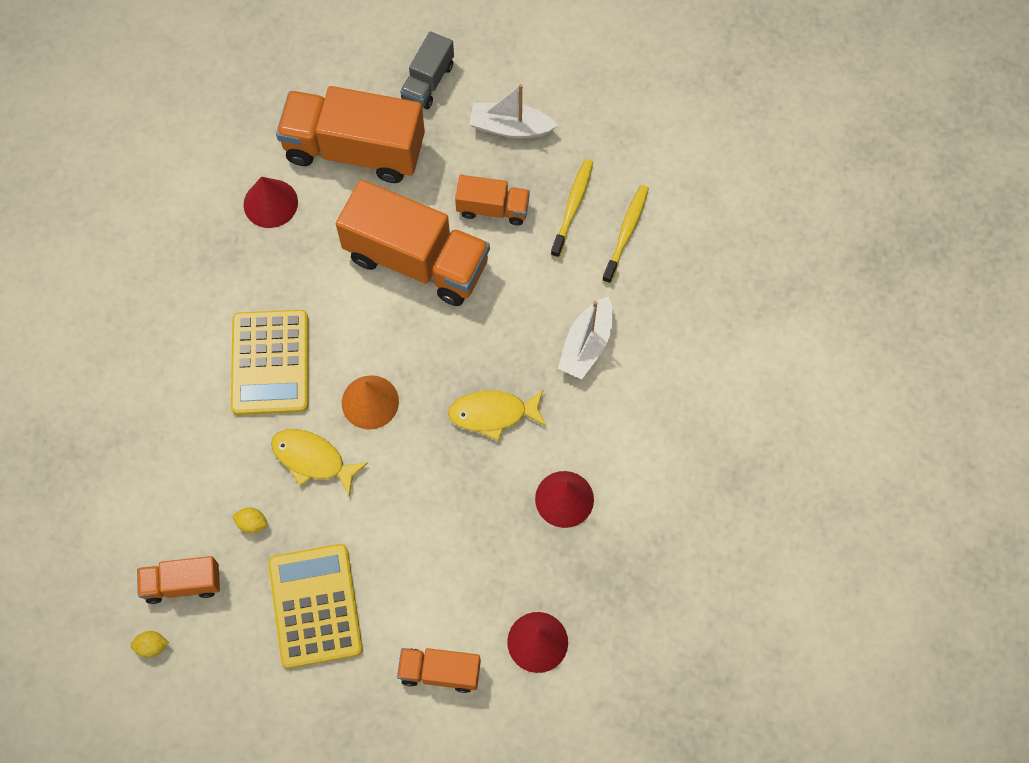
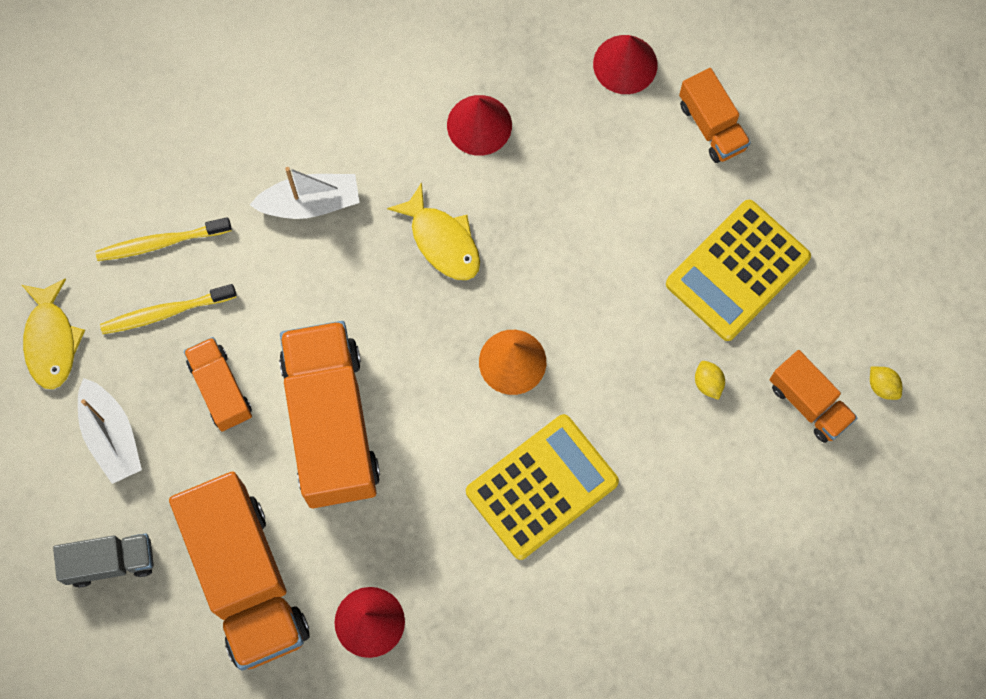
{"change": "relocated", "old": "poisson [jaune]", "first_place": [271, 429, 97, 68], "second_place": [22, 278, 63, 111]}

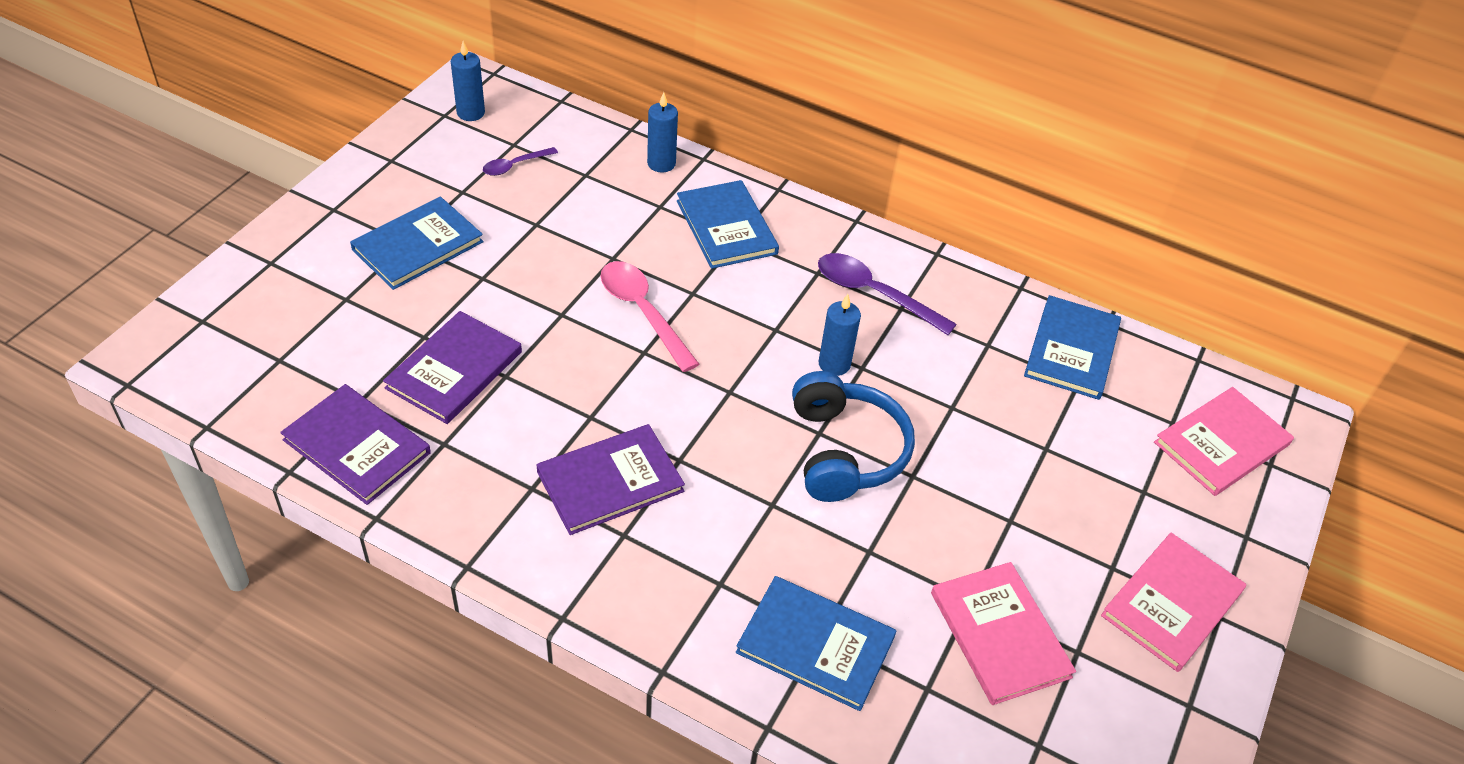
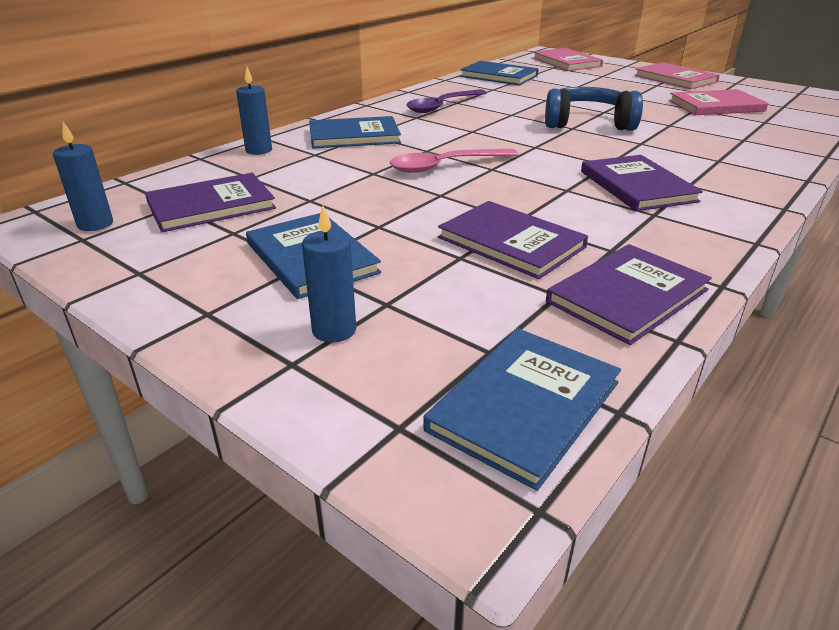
{"change": "exchanged", "old": "cuillère [violet]", "new": "livre [violet]", "first_place": [483, 147, 75, 29], "second_place": [145, 173, 131, 59]}
{"change": "relocated", "old": "bougie [bleu]", "first_place": [819, 294, 42, 82], "second_place": [302, 205, 54, 138]}
{"change": "relocated", "old": "livre [bleu]", "first_place": [736, 576, 160, 135], "second_place": [423, 328, 198, 163]}

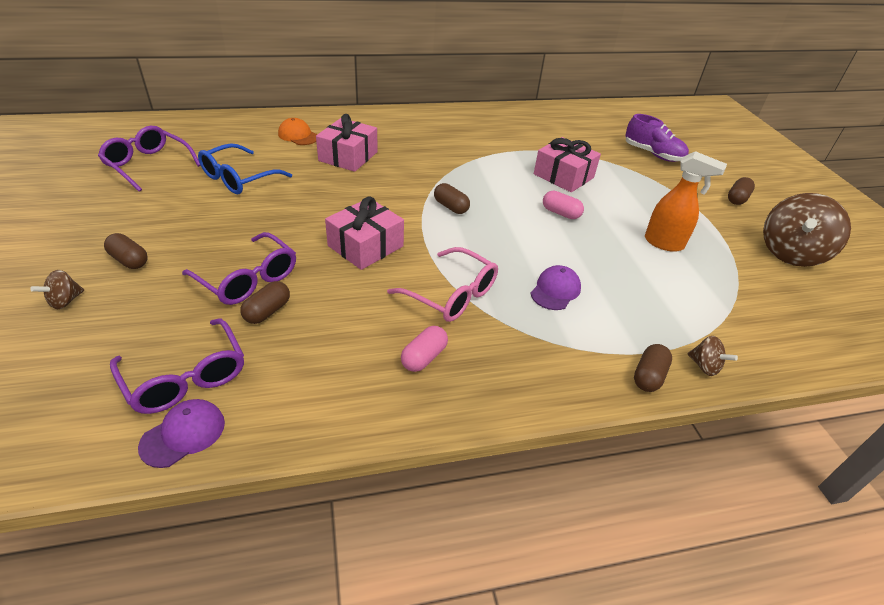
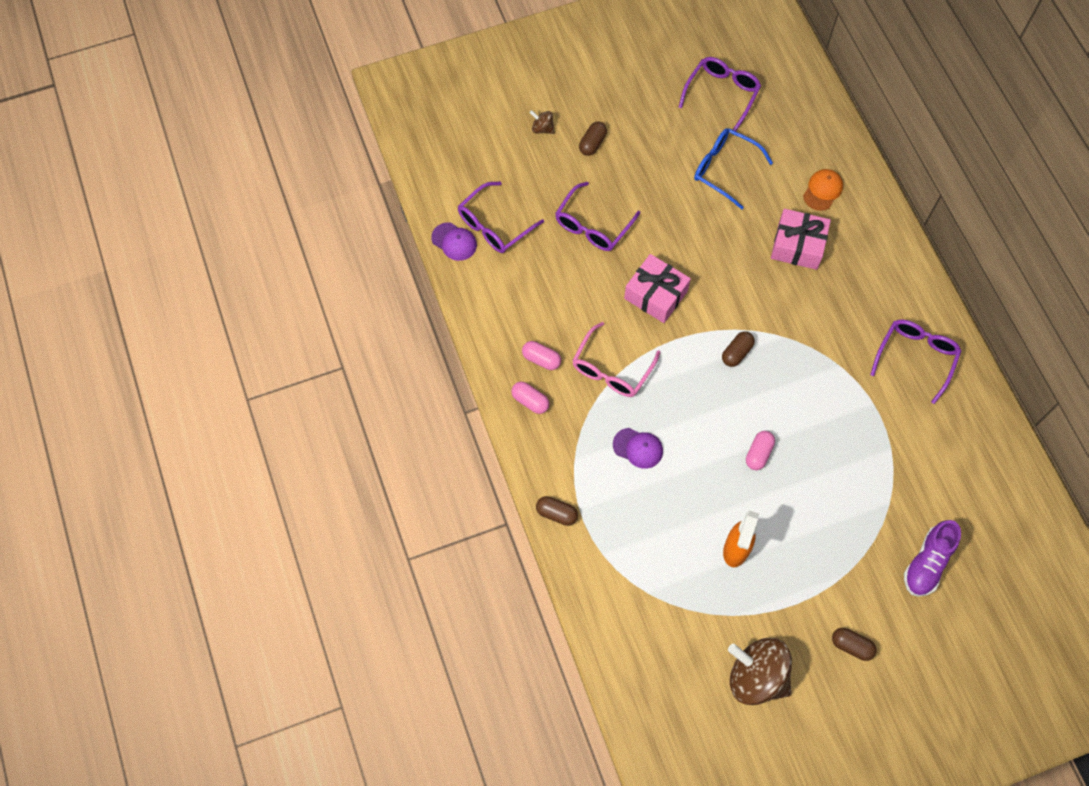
{"change": "appeared", "new": "gélule [rose]", "second_place": [511, 382, 39, 32]}
{"change": "appeared", "new": "lunettes [violet]", "second_place": [870, 320, 91, 84]}
{"change": "missing", "old": "gélule [marron]", "first_place": [240, 281, 50, 43]}
{"change": "missing", "old": "cadeau [rose]", "first_place": [534, 137, 67, 55]}
{"change": "missing", "old": "toupie [marron]", "first_place": [688, 336, 50, 40]}

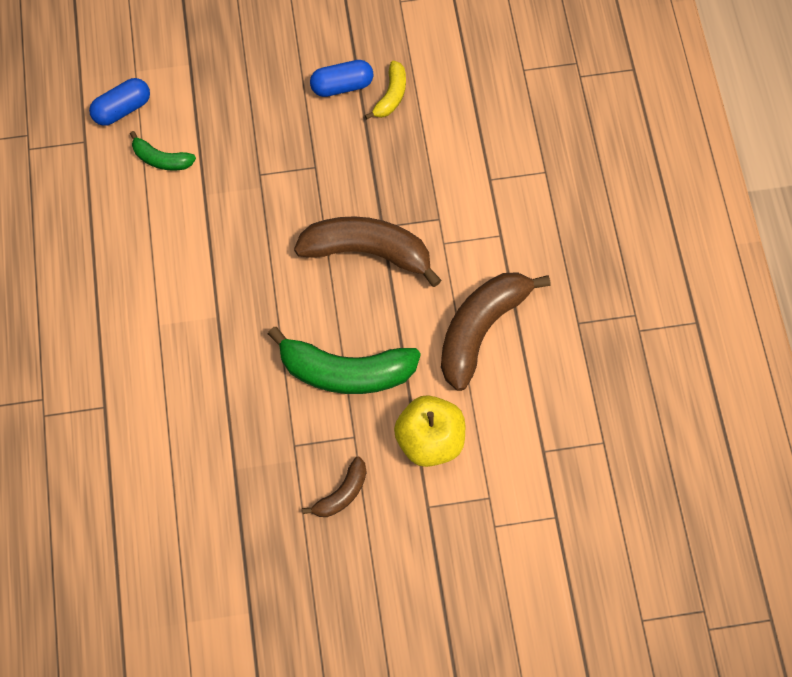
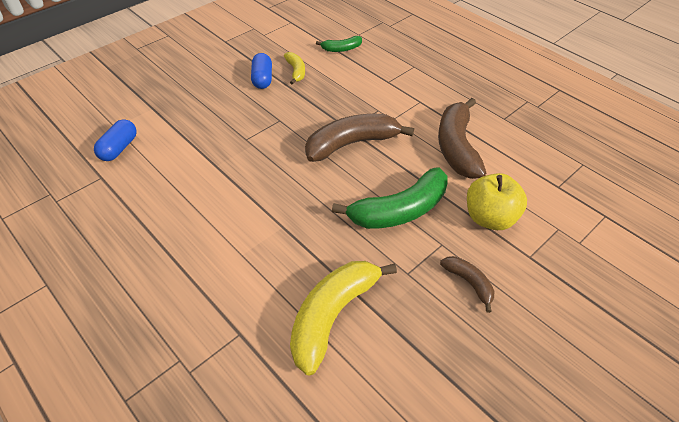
{"change": "spun", "old": "gélule [bleu]", "first_place": [310, 60, 64, 37], "second_place": [251, 53, 21, 36], "degrees": -45}
{"change": "appeared", "new": "banane [jaune]", "second_place": [290, 261, 107, 114]}
{"change": "relocated", "old": "banane [vert]", "first_place": [130, 131, 66, 40], "second_place": [316, 36, 46, 16]}
{"change": "spun", "old": "banane [marron]", "first_place": [302, 457, 65, 60], "second_place": [440, 256, 54, 57], "degrees": -45}

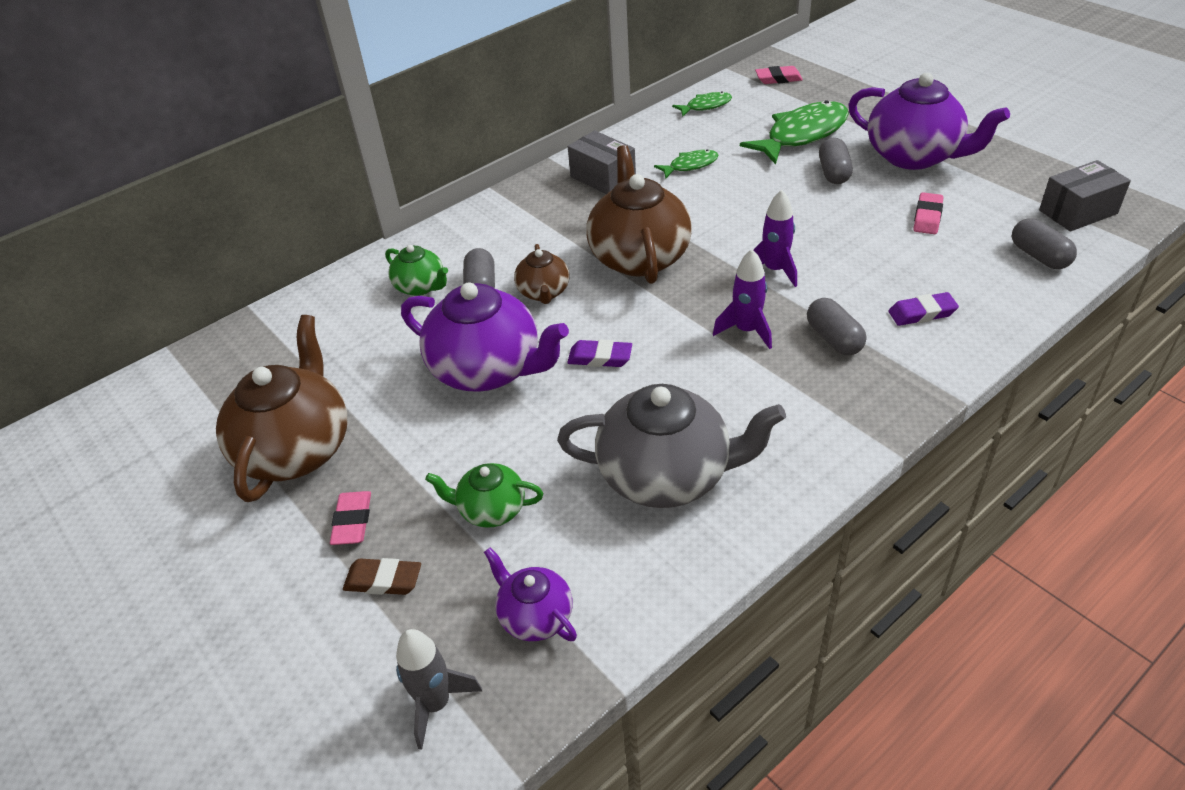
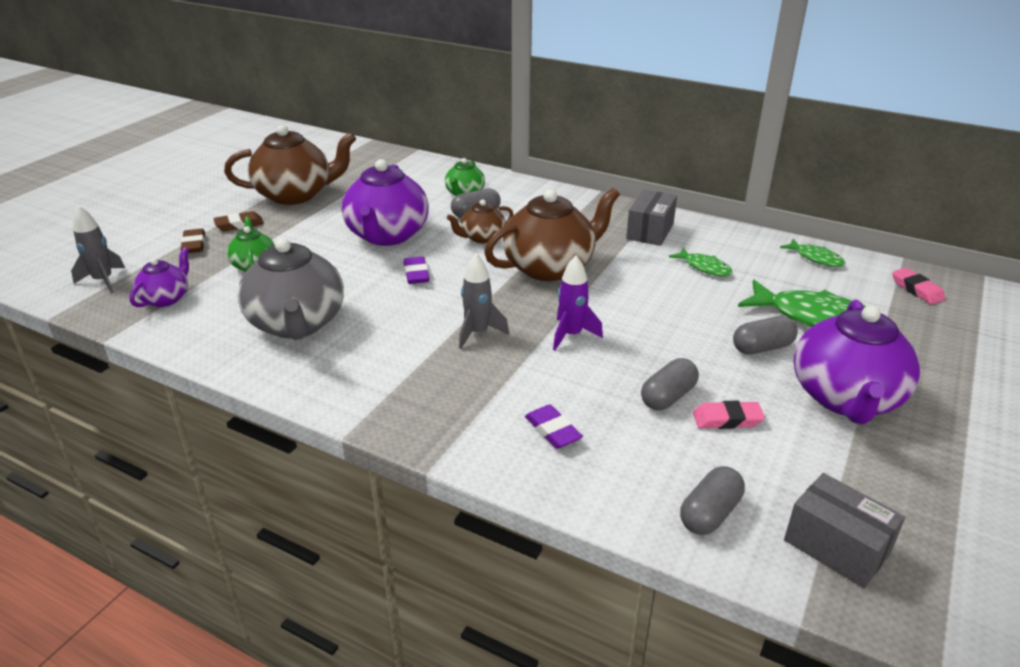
{"change": "colour", "old": "gomme [rose]", "new": "gomme [marron]", "first_place": [330, 491, 41, 54], "second_place": [213, 211, 51, 20]}
{"change": "colour", "old": "fusée [violet]", "new": "fusée [gris]", "first_place": [713, 249, 59, 100], "second_place": [459, 253, 50, 96]}
{"change": "relocated", "old": "gélule [gris]", "first_place": [807, 298, 59, 57], "second_place": [641, 358, 58, 52]}

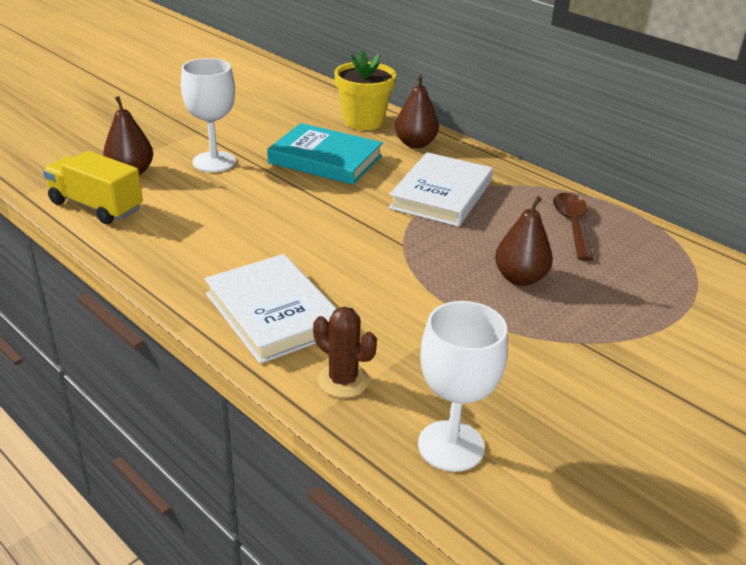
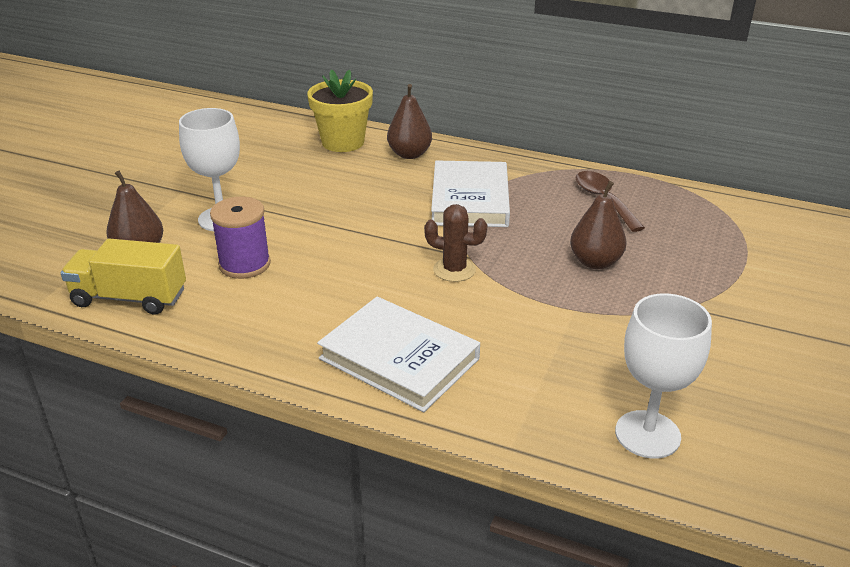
{"change": "appeared", "new": "bobine [violet]", "second_place": [210, 197, 61, 82]}
{"change": "relocated", "old": "cactus [marron]", "first_place": [313, 307, 64, 91], "second_place": [424, 204, 63, 78]}
{"change": "missing", "old": "livre [turquoise]", "first_place": [267, 123, 116, 62]}

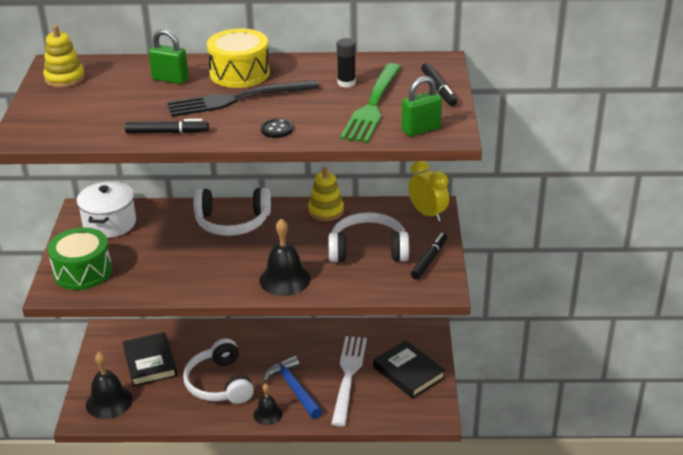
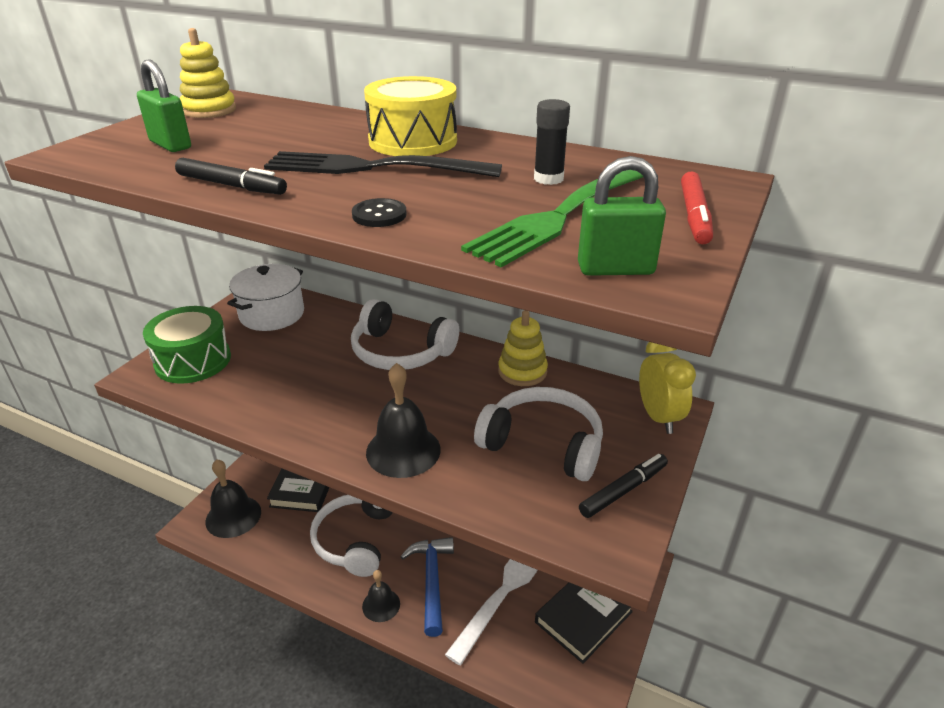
{"change": "relocated", "old": "cadenas [vert]", "first_place": [148, 29, 40, 55], "second_place": [137, 59, 54, 93]}
{"change": "spun", "old": "livre [noir]", "first_place": [373, 340, 72, 59], "second_place": [535, 582, 98, 82], "degrees": 60}
{"change": "colour", "old": "feutre [noir]", "new": "feutre [rouge]", "first_place": [421, 63, 36, 43], "second_place": [681, 172, 32, 72]}

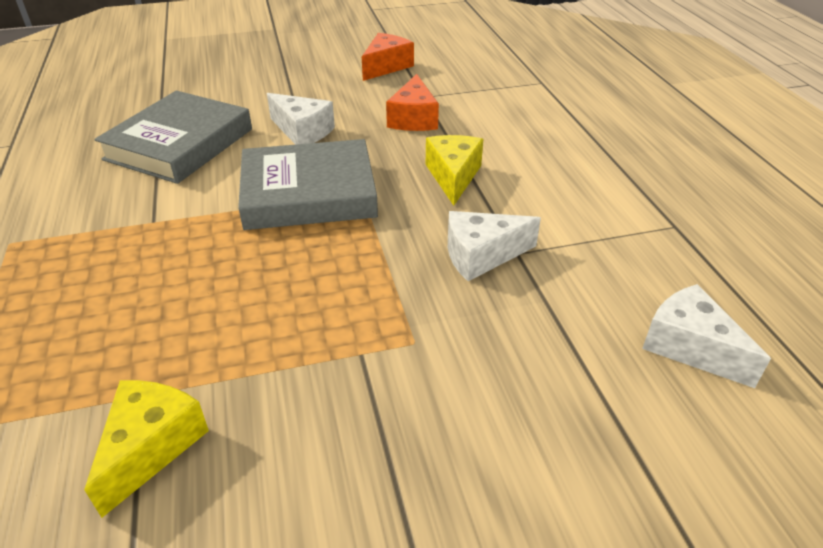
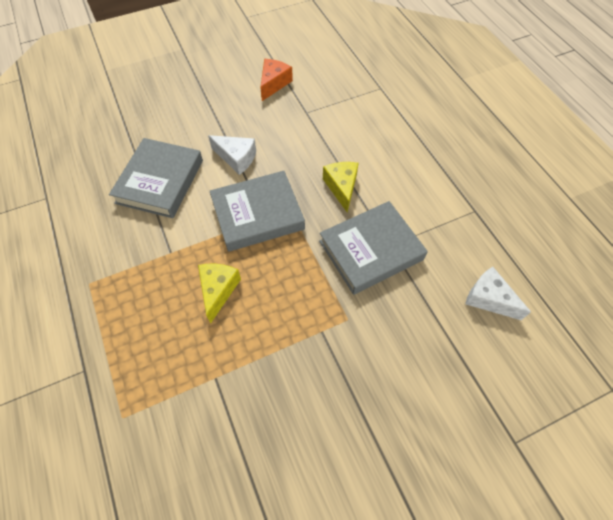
{"change": "relocated", "old": "fromage [jaune]", "first_place": [84, 380, 125, 138], "second_place": [198, 263, 43, 60]}
{"change": "exchanged", "old": "fromage [blanc]", "new": "livre [gris]", "first_place": [448, 211, 93, 70], "second_place": [319, 201, 109, 94]}
{"change": "missing", "old": "fromage [orange]", "first_place": [386, 74, 53, 57]}

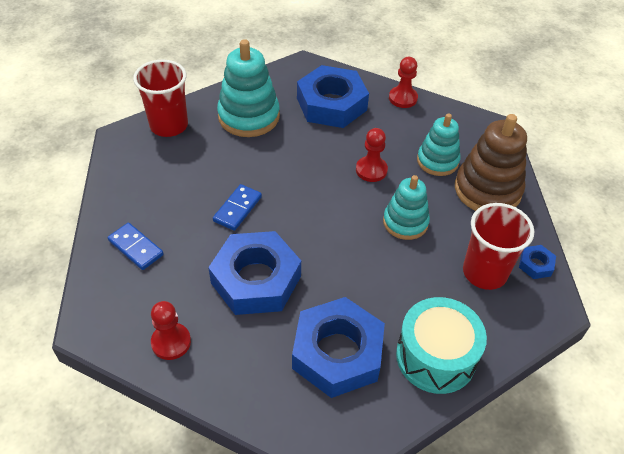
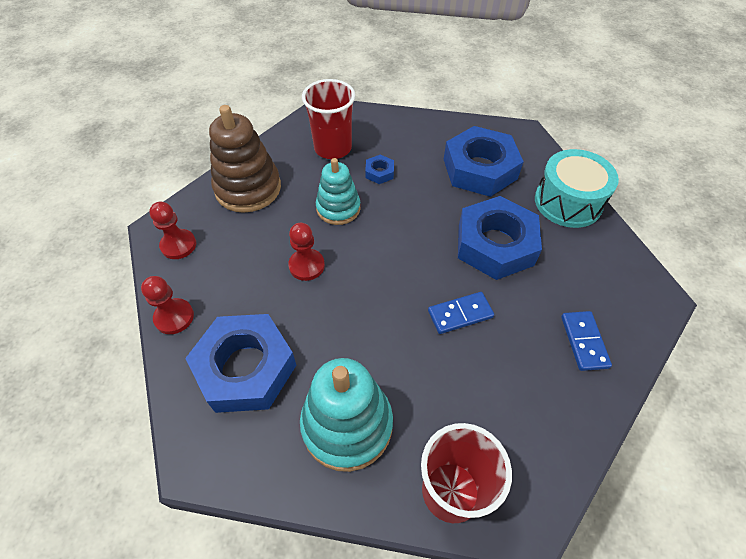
{"change": "relocated", "old": "pion [rouge]", "first_place": [151, 301, 40, 59], "second_place": [149, 202, 47, 57]}
{"change": "relocated", "old": "écrou [bleu]", "first_place": [519, 245, 37, 34], "second_place": [365, 155, 29, 29]}
{"change": "relocated", "old": "tambour [turquoise]", "first_place": [396, 297, 91, 97], "second_place": [535, 149, 84, 79]}
{"change": "missing", "old": "jouet à empiler [turquoise]", "first_place": [417, 113, 43, 63]}

